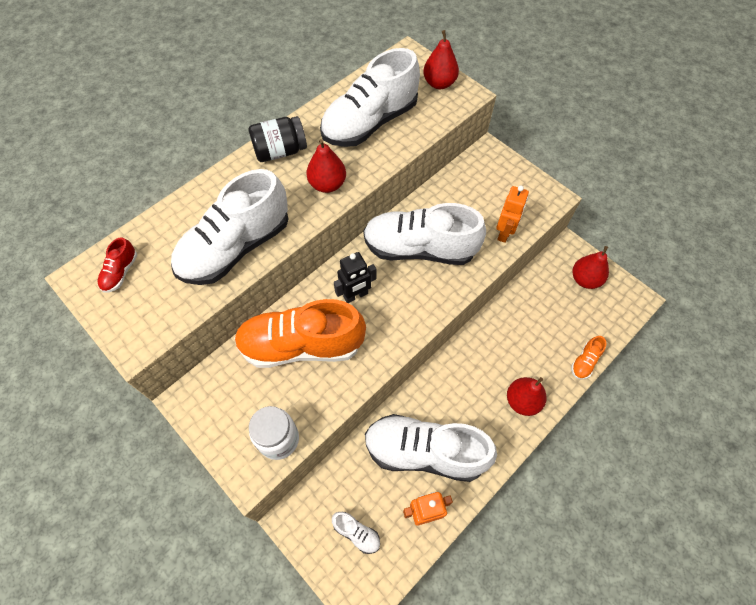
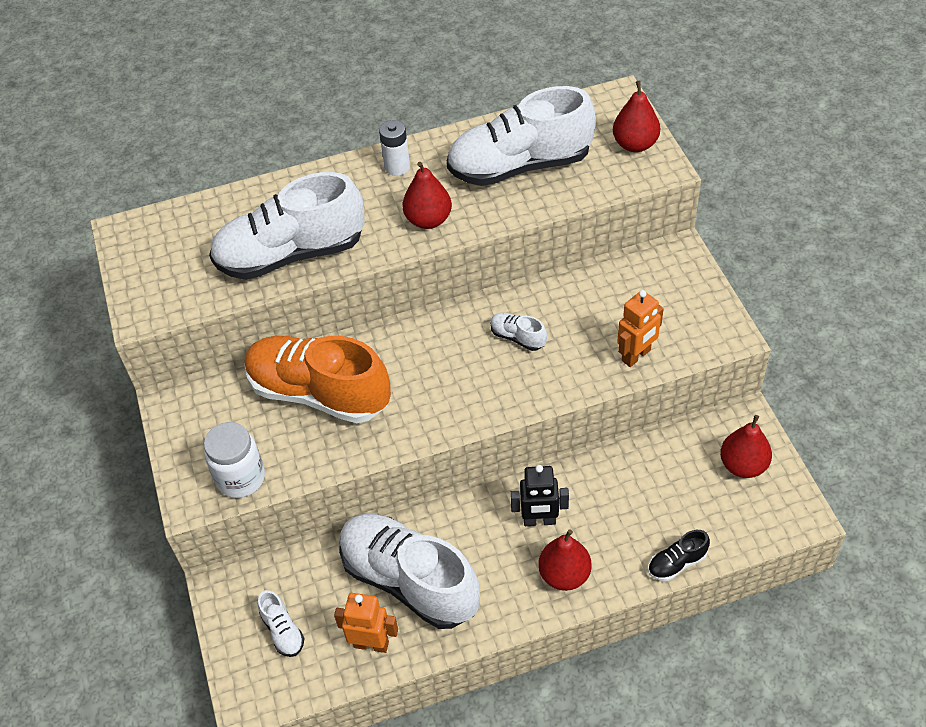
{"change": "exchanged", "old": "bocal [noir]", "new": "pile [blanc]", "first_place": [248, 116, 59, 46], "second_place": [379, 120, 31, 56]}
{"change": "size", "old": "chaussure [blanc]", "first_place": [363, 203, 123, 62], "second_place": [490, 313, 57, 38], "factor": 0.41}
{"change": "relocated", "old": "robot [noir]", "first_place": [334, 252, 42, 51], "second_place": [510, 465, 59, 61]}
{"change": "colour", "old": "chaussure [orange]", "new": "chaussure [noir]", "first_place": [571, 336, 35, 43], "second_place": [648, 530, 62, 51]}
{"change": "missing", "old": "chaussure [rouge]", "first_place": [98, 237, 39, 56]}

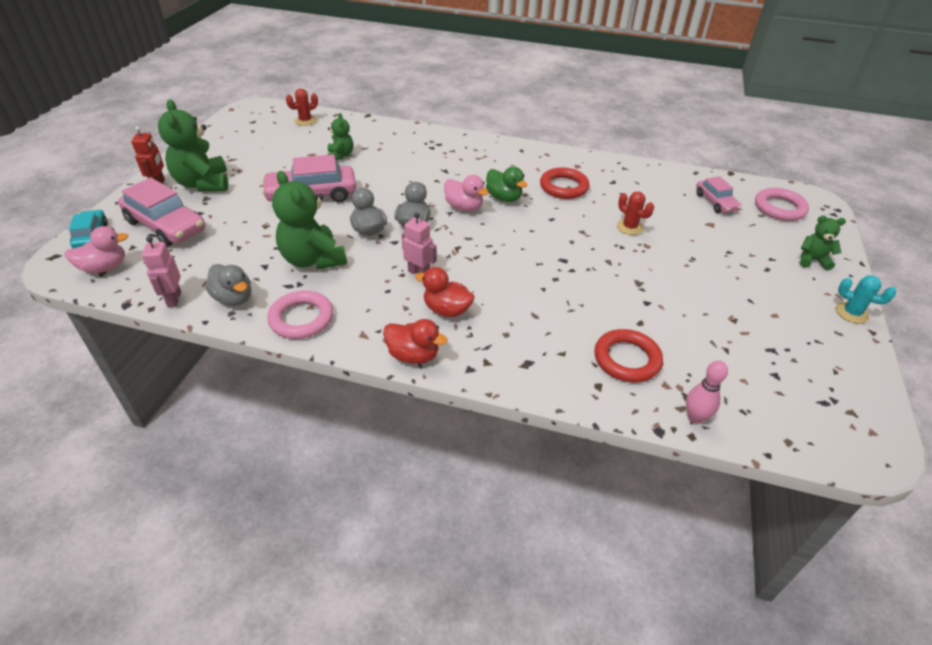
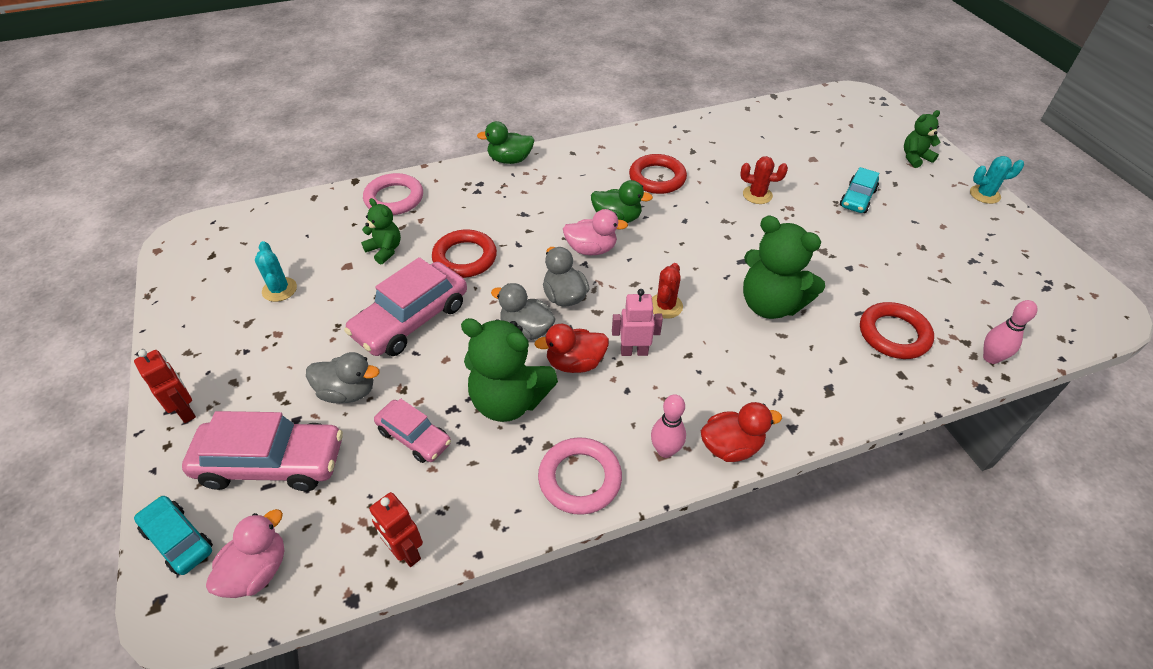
{"change": "appeared", "new": "cactus [turquoise]", "second_place": [255, 241, 42, 61]}
{"change": "relocated", "old": "canard [gris]", "first_place": [205, 264, 46, 42], "second_place": [306, 352, 73, 51]}
{"change": "relocated", "old": "anneau [rose]", "first_place": [755, 188, 54, 33], "second_place": [363, 173, 60, 42]}
{"change": "colour", "old": "robot [rose]", "new": "robot [rouge]", "first_place": [142, 236, 39, 71], "second_place": [370, 492, 53, 75]}
{"change": "relocated", "old": "voiture [rose]", "first_place": [696, 176, 45, 37], "second_place": [374, 399, 77, 64]}
{"change": "appeared", "new": "anneau [rouge]", "second_place": [432, 230, 65, 48]}
{"change": "appeared", "new": "canard [vert]", "second_place": [477, 121, 58, 43]}
{"change": "relocated", "old": "canard [rouge]", "first_place": [415, 267, 60, 50], "second_place": [534, 324, 75, 49]}
{"change": "appeared", "new": "quille [rose]", "second_place": [651, 394, 35, 64]}
{"change": "relocated", "old": "cactus [rouge]", "first_place": [286, 88, 32, 38], "second_place": [652, 263, 31, 56]}
{"change": "relocated", "old": "ours en peluche [vert]", "first_place": [158, 99, 70, 93], "second_place": [743, 216, 82, 103]}
{"change": "appeared", "new": "voiture [turquoise]", "second_place": [840, 167, 39, 46]}

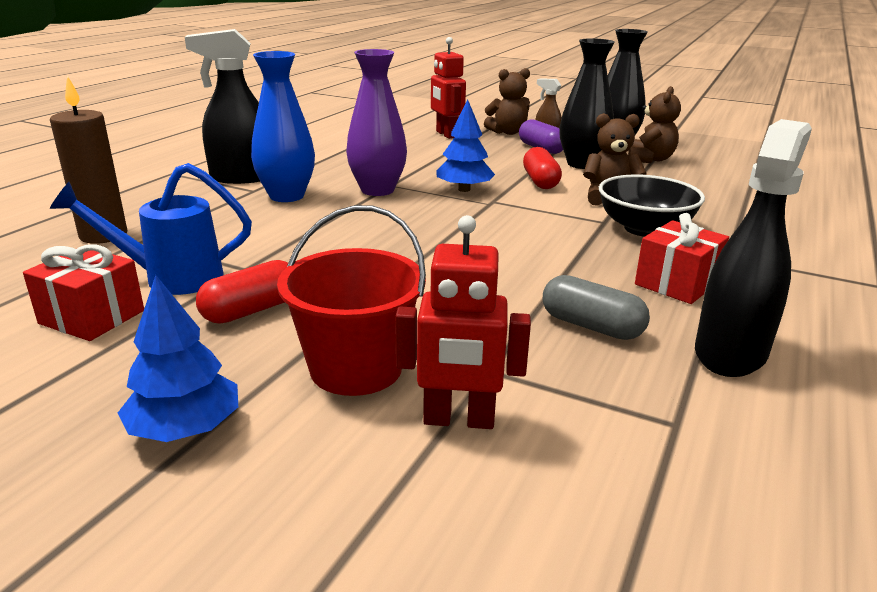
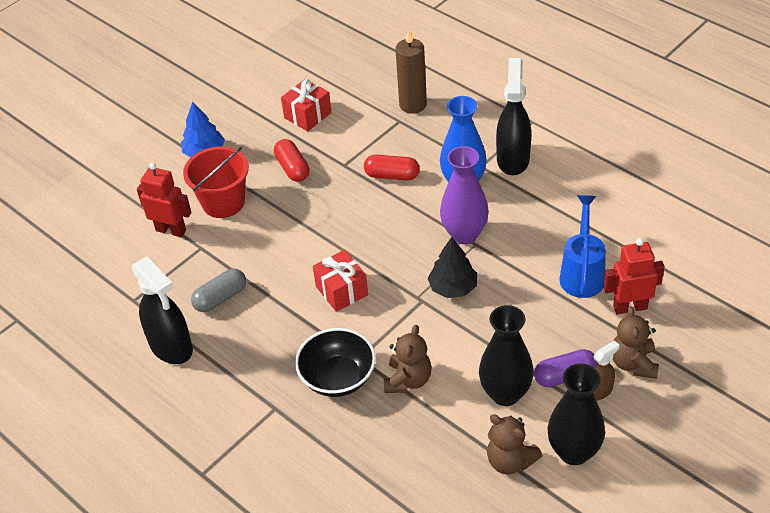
{"change": "spun", "old": "robot [rouge]", "first_place": [395, 215, 136, 214], "second_place": [137, 163, 55, 74], "degrees": 90}
{"change": "relocated", "old": "cadeau [rouge]", "first_place": [635, 213, 94, 91], "second_place": [313, 250, 55, 62]}
{"change": "relocated", "old": "gélule [rouge]", "first_place": [523, 147, 39, 42], "second_place": [364, 155, 56, 26]}
{"change": "colour", "old": "arbre [bleu]", "new": "arbre [noir]", "first_place": [436, 99, 59, 93], "second_place": [427, 237, 50, 61]}
{"change": "relocated", "old": "arrosoir [bleu]", "first_place": [50, 163, 202, 132], "second_place": [559, 195, 47, 103]}

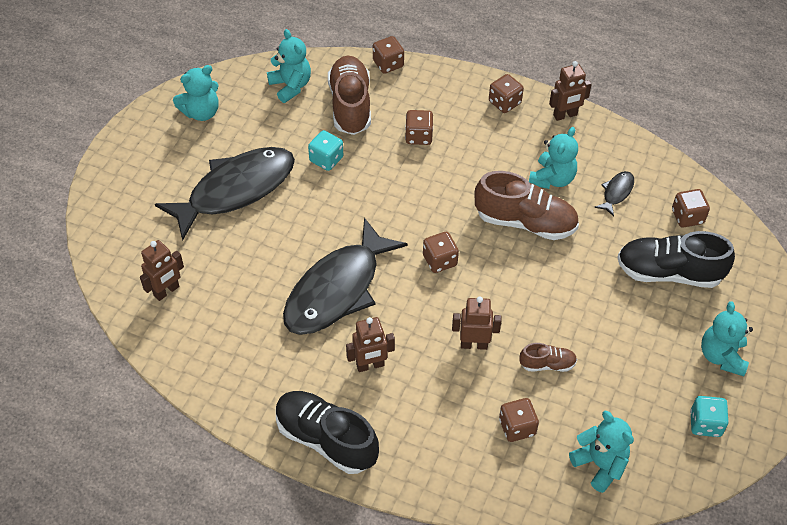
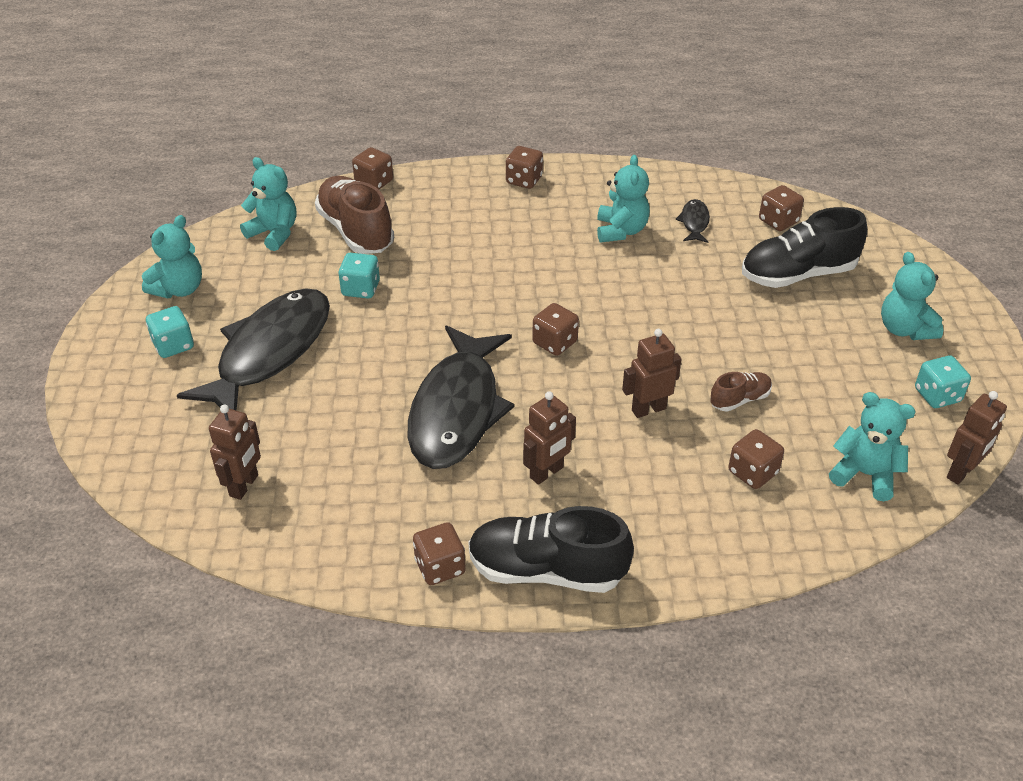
{"change": "appeared", "new": "dé [turquoise]", "second_place": [146, 306, 48, 52]}
{"change": "relocated", "old": "dé [marron]", "first_place": [405, 110, 28, 35], "second_place": [413, 522, 53, 63]}
{"change": "relocated", "old": "robot [marron]", "first_place": [549, 61, 43, 60], "second_place": [947, 391, 60, 93]}
{"change": "missing", "old": "chaussure [marron]", "first_place": [475, 171, 104, 69]}

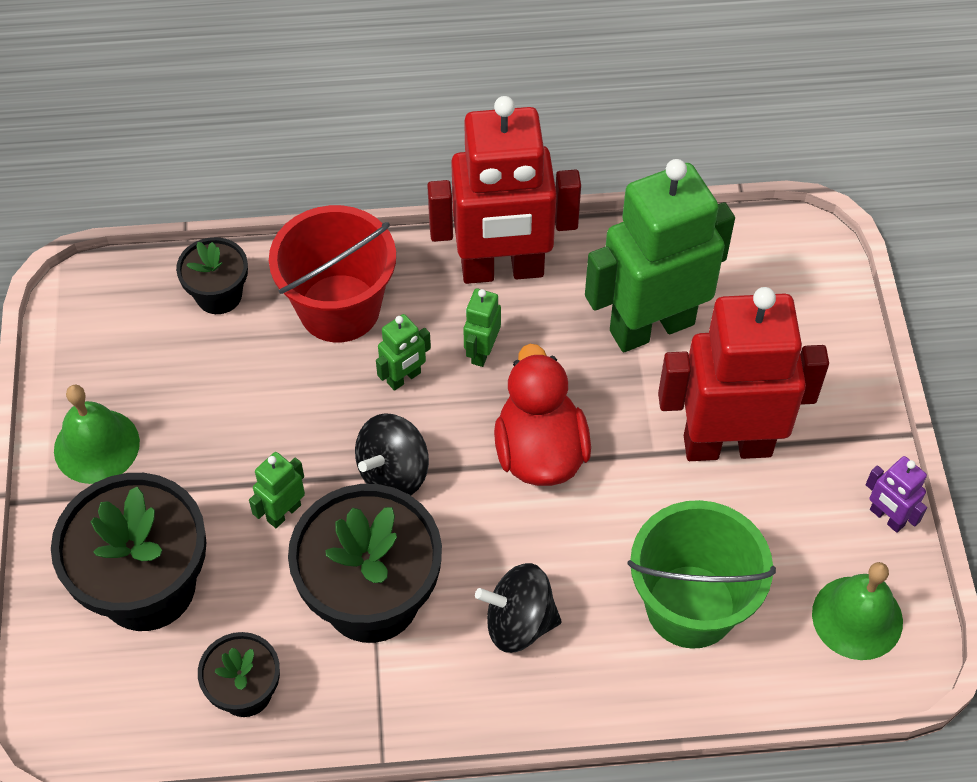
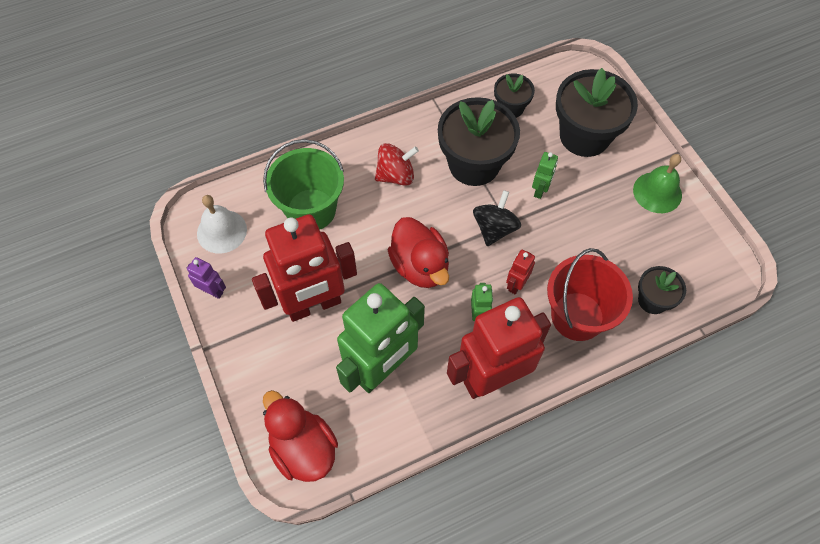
{"change": "colour", "old": "cloche [vert]", "new": "cloche [blanc]", "first_place": [812, 562, 91, 98], "second_place": [197, 195, 50, 59]}
{"change": "appeared", "new": "canard [rouge]", "second_place": [263, 390, 75, 92]}
{"change": "colour", "old": "toupie [noir]", "new": "toupie [rouge]", "first_place": [475, 563, 87, 90], "second_place": [375, 143, 44, 43]}
{"change": "colour", "old": "robot [vert]", "new": "robot [rouge]", "first_place": [376, 314, 55, 77], "second_place": [506, 250, 29, 44]}

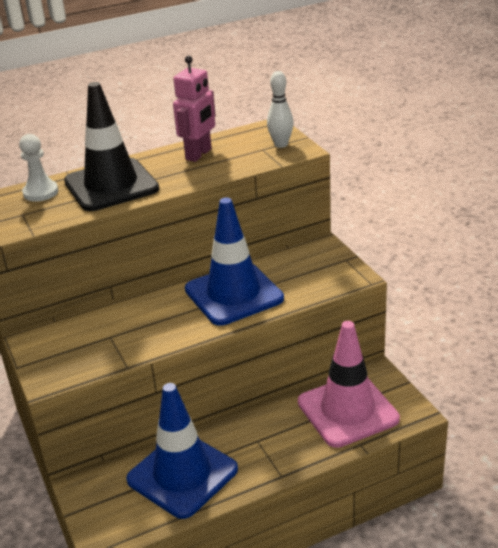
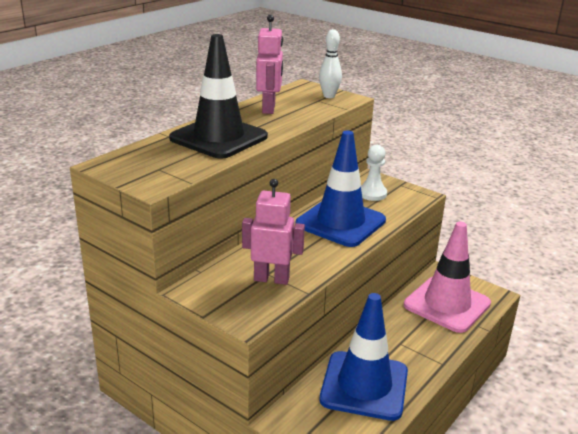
{"change": "appeared", "new": "robot [rose]", "second_place": [242, 179, 63, 106]}
{"change": "relocated", "old": "pion [blanc]", "first_place": [19, 134, 39, 67], "second_place": [361, 145, 26, 56]}

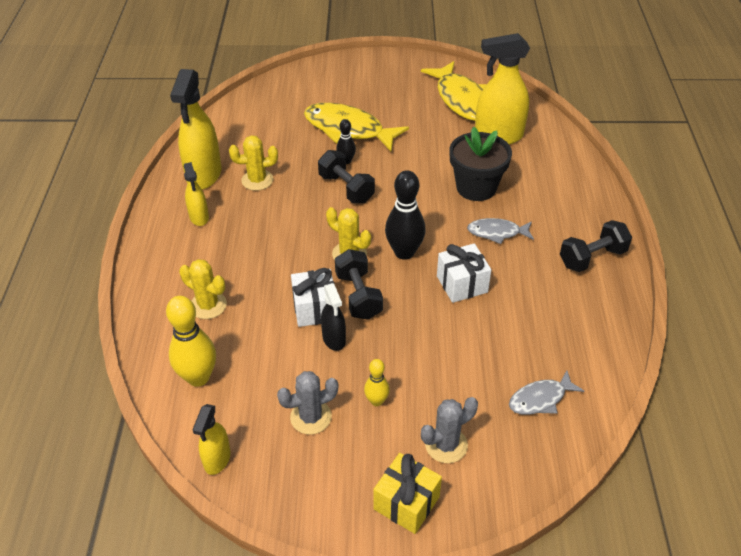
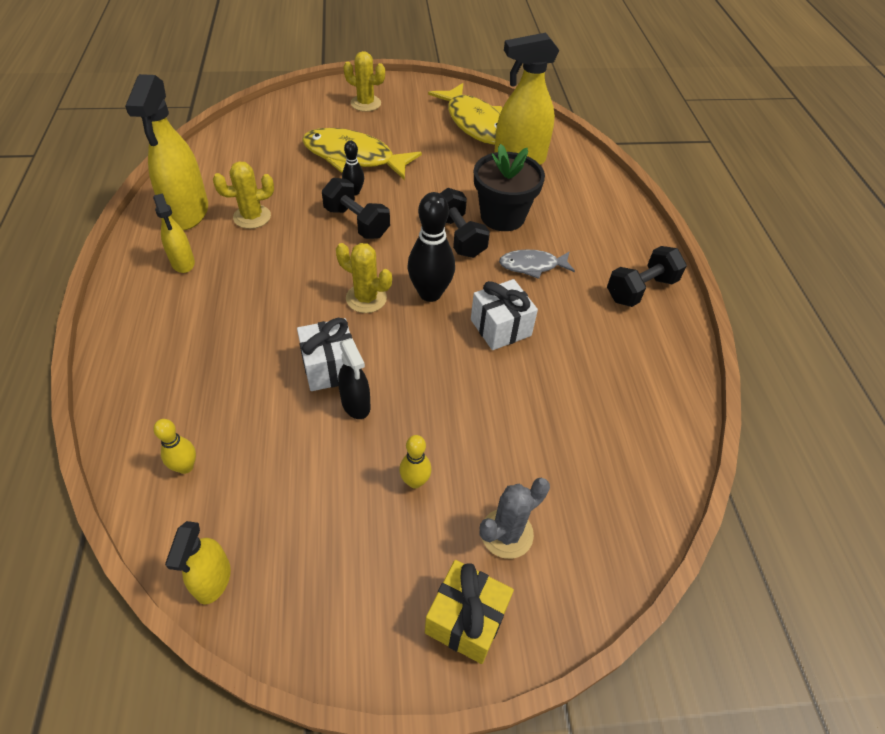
{"change": "size", "old": "quille [jaune]", "first_place": [166, 296, 50, 91], "second_place": [153, 419, 43, 55], "factor": 0.54}
{"change": "relocated", "old": "cactus [jaune]", "first_place": [179, 259, 48, 60], "second_place": [343, 51, 42, 61]}
{"change": "relocated", "old": "haltère [noir]", "first_place": [335, 249, 48, 71], "second_place": [440, 188, 50, 70]}
{"change": "missing", "old": "cactus [gris]", "first_place": [277, 371, 61, 63]}
{"change": "missing", "old": "poisson [gris]", "first_place": [509, 370, 75, 45]}

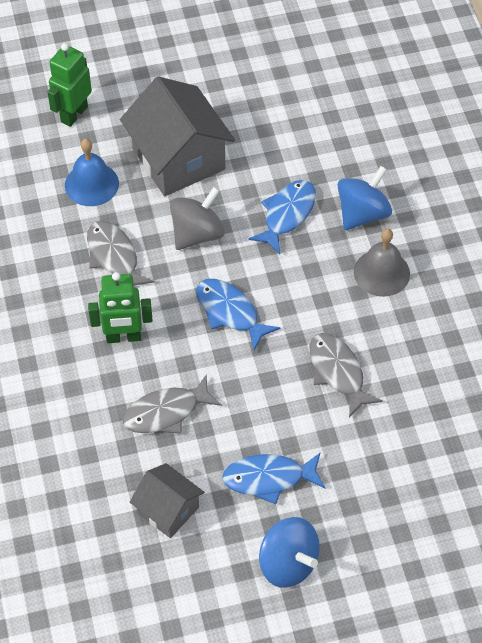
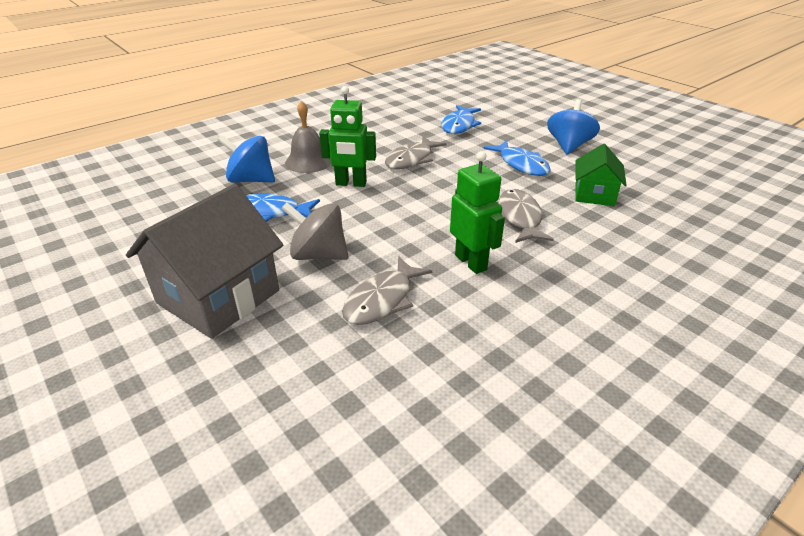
{"change": "relocated", "old": "robot [vert]", "first_place": [48, 43, 44, 84], "second_place": [319, 86, 57, 101]}
{"change": "relocated", "old": "poisson [bleu]", "first_place": [196, 279, 84, 72], "second_place": [441, 105, 40, 29]}
{"change": "spun", "old": "poisson [gris]", "first_place": [122, 375, 100, 59], "second_place": [499, 189, 55, 54], "degrees": -135}
{"change": "colour", "old": "maison [gris]", "new": "maison [vert]", "first_place": [130, 463, 74, 75], "second_place": [575, 144, 52, 62]}
{"change": "missing", "old": "cloche [bleu]", "first_place": [65, 138, 54, 68]}

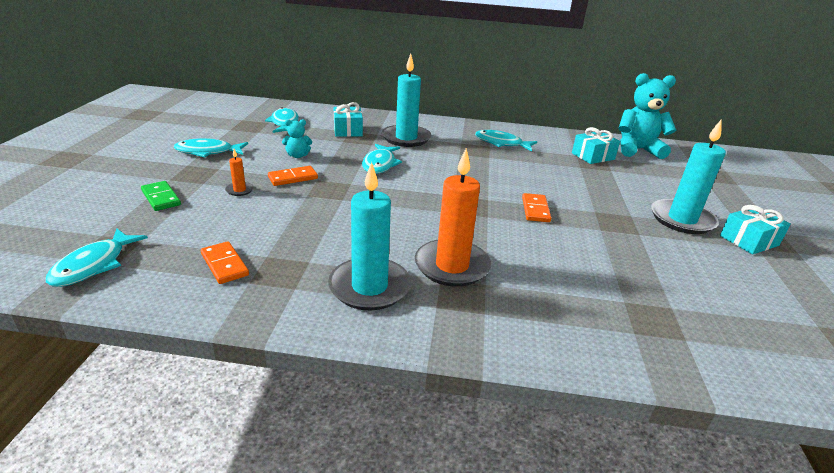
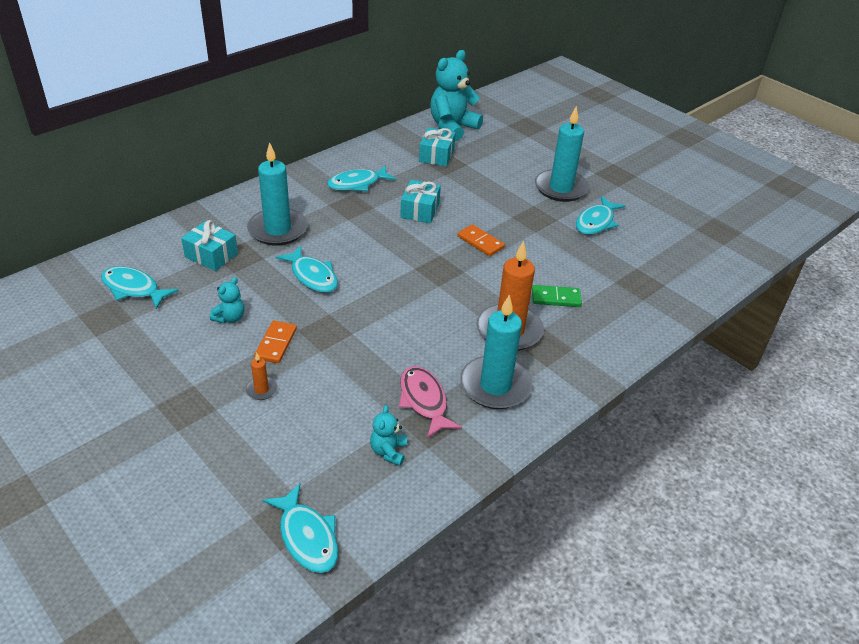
{"change": "exchanged", "old": "domino [orange]", "new": "ours en peluche [turquoise]", "first_place": [201, 241, 48, 43], "second_place": [370, 405, 37, 61]}
{"change": "appeared", "new": "poisson [rose]", "second_place": [399, 366, 63, 72]}
{"change": "relocated", "old": "cadeau [turquoise]", "first_place": [720, 205, 71, 49], "second_place": [400, 180, 41, 43]}
{"change": "relocated", "old": "domino [vert]", "first_place": [141, 181, 40, 30], "second_place": [532, 285, 50, 22]}
{"change": "relocated", "old": "poisson [turquoise]", "first_place": [174, 138, 74, 19], "second_place": [576, 196, 49, 39]}

